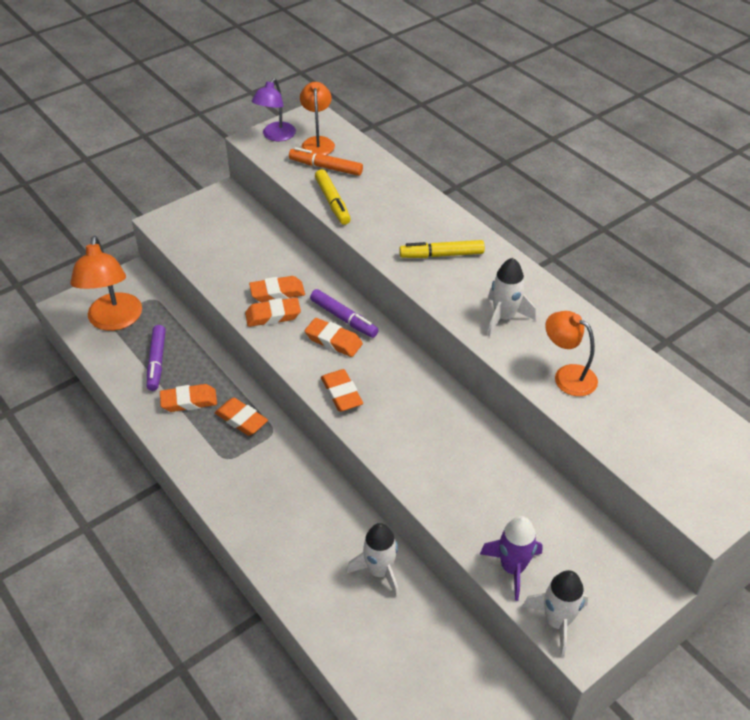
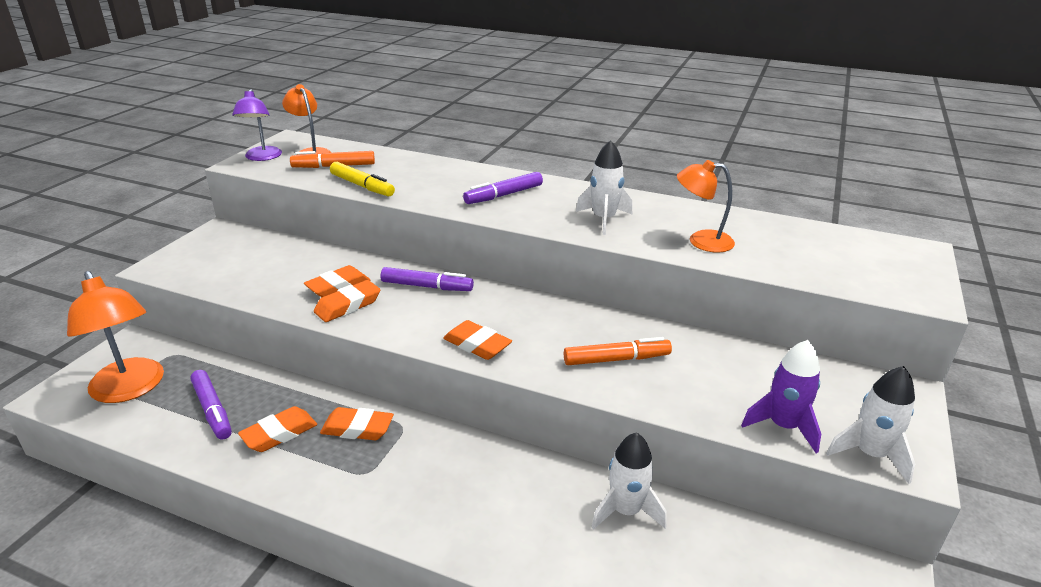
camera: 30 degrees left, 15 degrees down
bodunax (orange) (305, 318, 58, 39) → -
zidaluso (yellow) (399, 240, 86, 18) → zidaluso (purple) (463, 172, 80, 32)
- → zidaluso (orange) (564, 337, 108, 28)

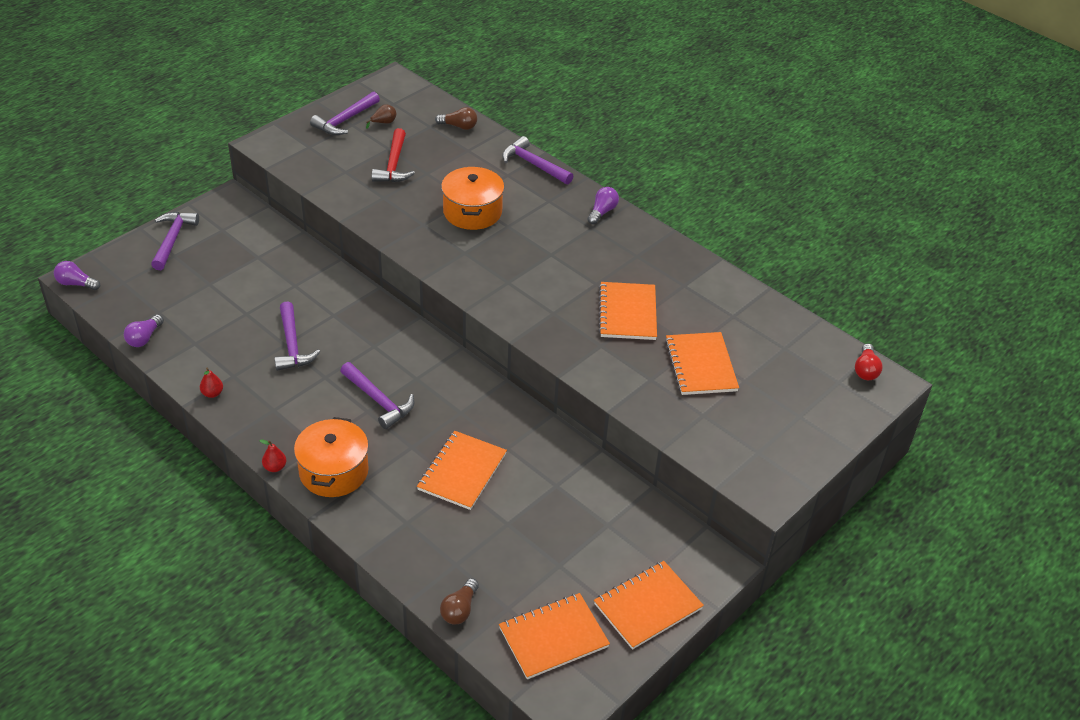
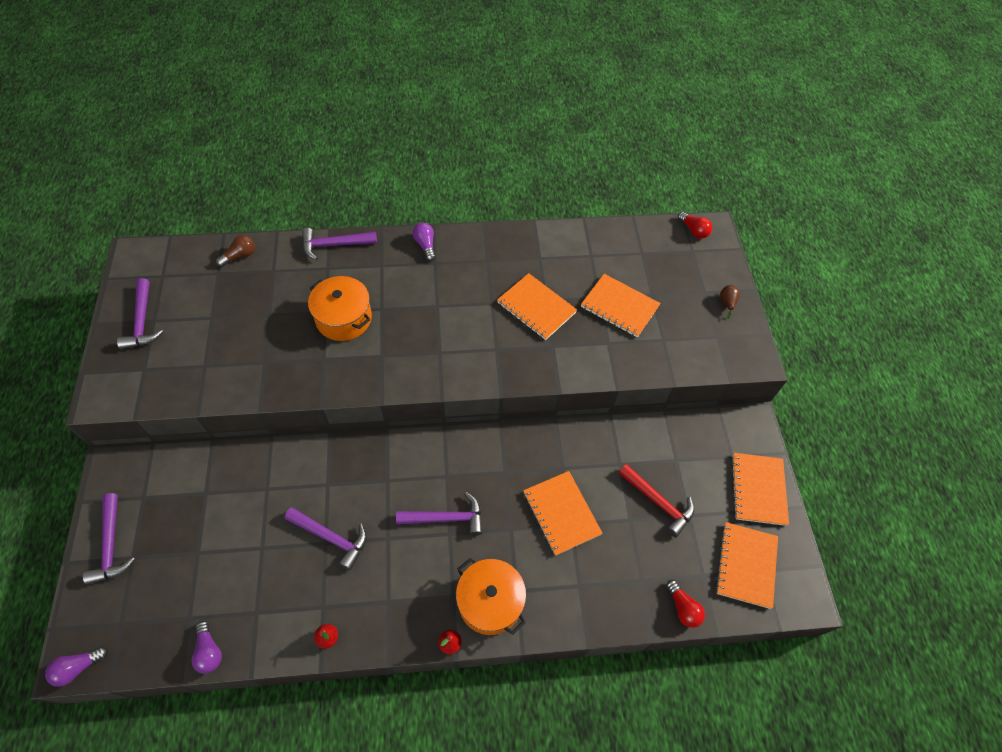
camera: 50 degrees left, 15 degrees up
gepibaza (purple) (151, 212, 48, 58) → gepibaza (purple) (83, 493, 52, 92), 150 degrees counterclockwise
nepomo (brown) (366, 104, 30, 25) → nepomo (brown) (720, 285, 20, 34), move
gepibaza (red) (372, 128, 43, 54) → gepibaza (red) (619, 464, 75, 73), move
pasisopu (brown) (440, 578, 39, 47) → pasisopu (red) (666, 580, 39, 48)

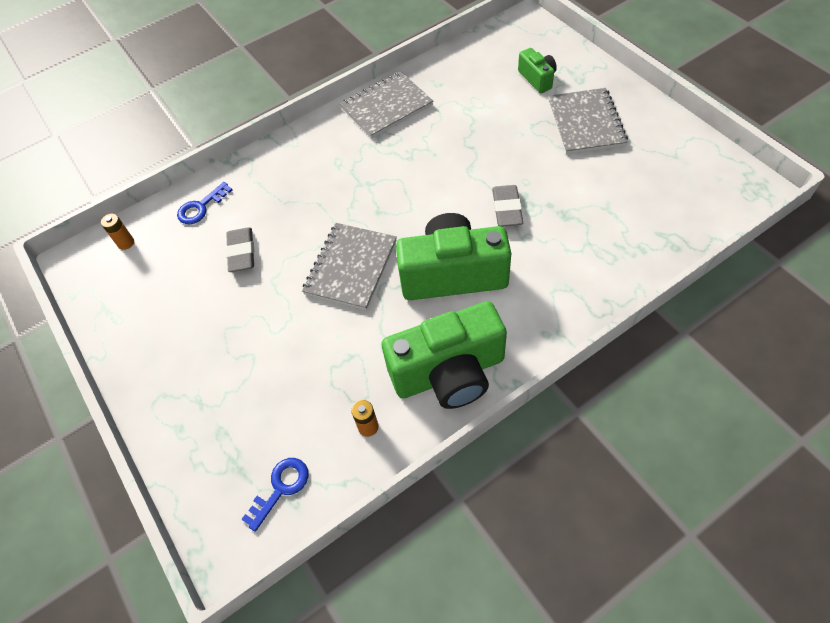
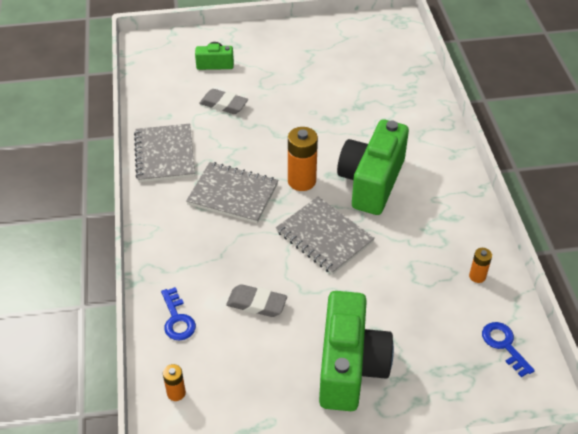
camera: 70 degrees left, 10 degrees down
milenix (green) (382, 301, 125, 108) → milenix (green) (319, 291, 75, 120), move
bodunax (grey) (492, 185, 31, 42) → bodunax (grey) (199, 89, 49, 25), move
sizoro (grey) (548, 88, 80, 66) → sizoro (grey) (186, 162, 92, 61), move
- → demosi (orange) (288, 127, 30, 64)

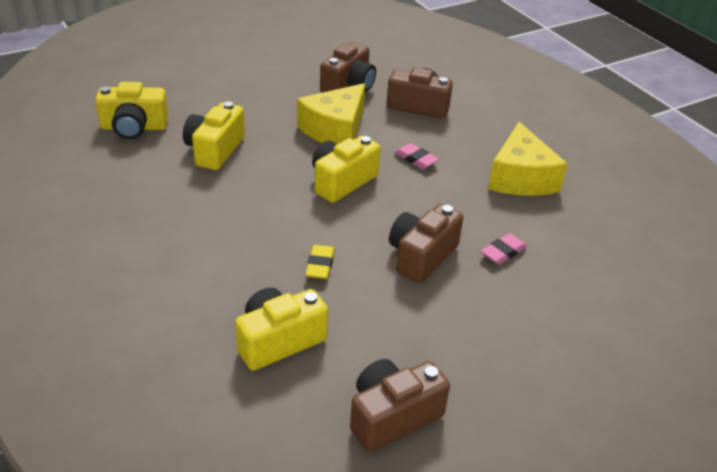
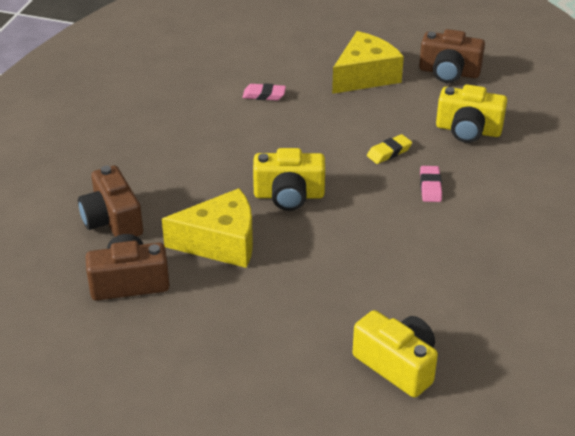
camera: 130 degrees left, 0 degrees up
milenix (yellow) (183, 101, 62, 69) → -
milenix (brown) (389, 204, 74, 79) → -
bodunax (pink) (394, 143, 45, 26) → bodunax (pink) (420, 166, 22, 36), move
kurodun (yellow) (488, 122, 79, 74) → kurodun (yellow) (332, 31, 72, 63), move

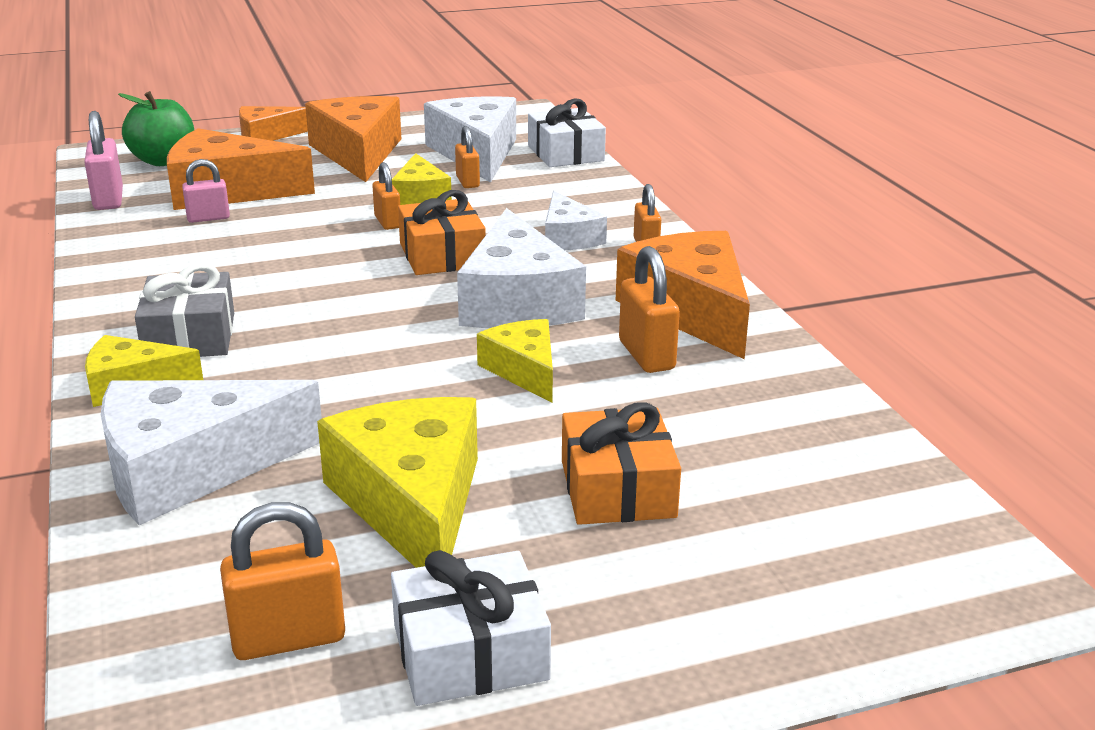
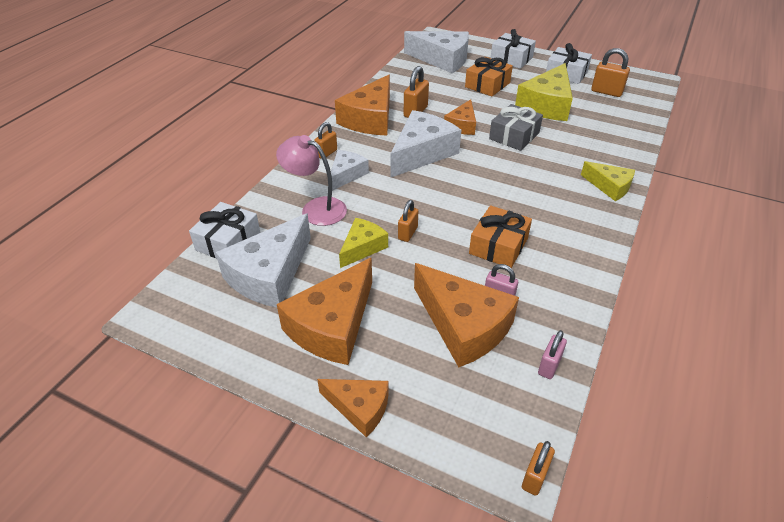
camera: 135 degrees left, 15 degrees up
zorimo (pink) (84, 111, 39, 99) → zorimo (pink) (538, 330, 29, 49), x0.66
kurodun (white) (101, 380, 221, 145) → kurodun (white) (404, 31, 65, 42), move
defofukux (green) (118, 91, 76, 75) → -
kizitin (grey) (135, 263, 99, 94) → kizitin (grey) (489, 104, 54, 47), move
kizitin (orange) (398, 190, 88, 85) → kizitin (orange) (469, 205, 63, 63), move
zorimo (orange) (455, 126, 25, 62) → zorimo (orange) (522, 441, 33, 55), move
kurodun (yellow) (477, 319, 76, 83) → kurodun (orange) (444, 99, 32, 36)
- → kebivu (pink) (276, 135, 71, 91)
- → kizitin (white) (491, 29, 45, 40)

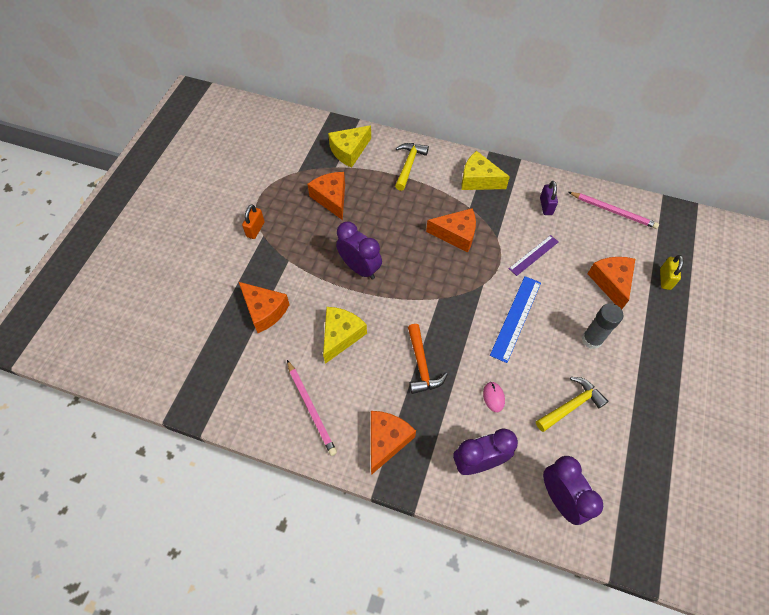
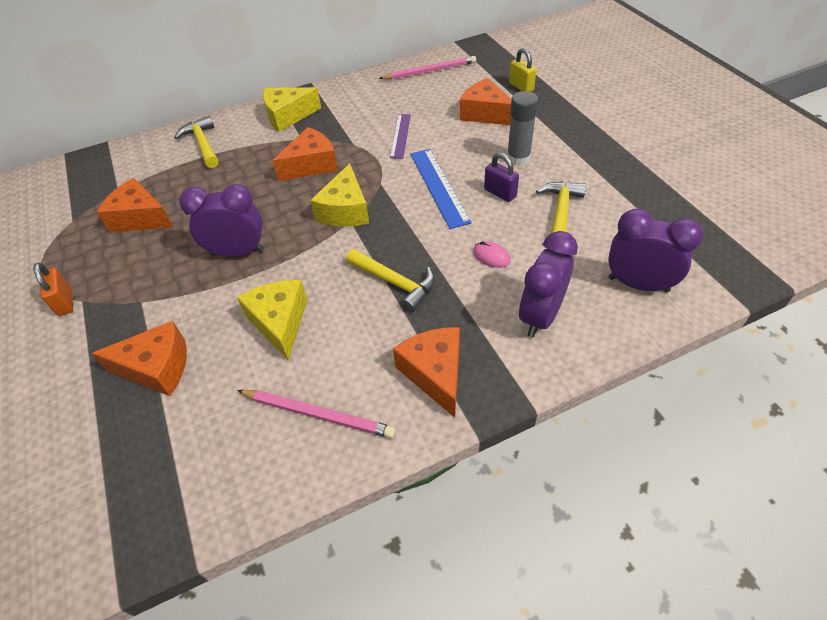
camera: 40 degrees left, 10 degrees down
kurodun (yellow) (328, 125, 43, 43) → kurodun (yellow) (310, 164, 59, 63), move
gepibaza (orange) (408, 324, 40, 70) → gepibaza (yellow) (346, 249, 89, 63)
zorimo (purple) (540, 181, 18, 34) → zorimo (purple) (484, 152, 35, 50), move

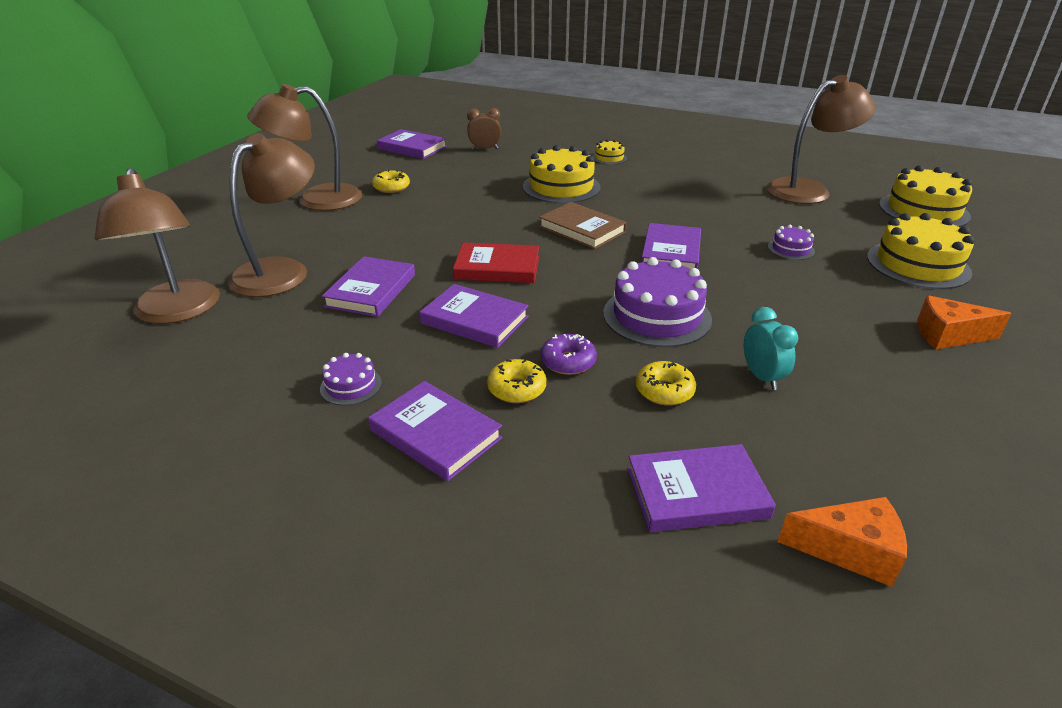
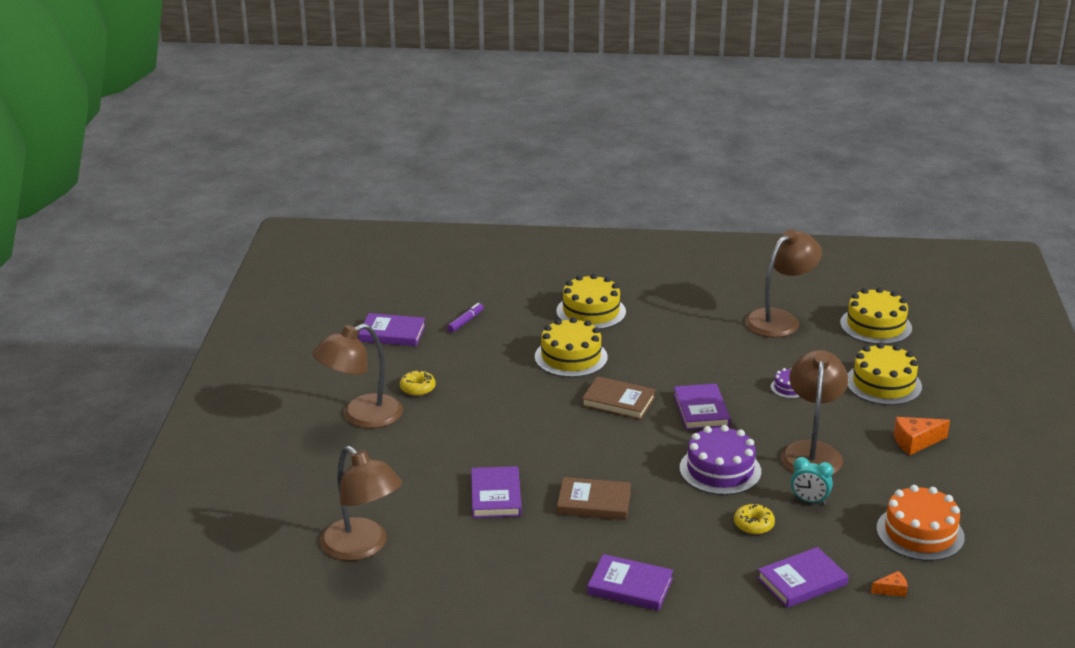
camera: 20 degrees left, 5 degrees down
kebivu (brown) (228, 133, 87, 164) → kebivu (brown) (781, 350, 67, 125), move
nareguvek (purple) (320, 353, 62, 53) → -
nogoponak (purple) (420, 284, 109, 64) → nogoponak (brown) (557, 477, 74, 43)
nogoponak (red) (453, 243, 86, 40) → -
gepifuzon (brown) (467, 108, 34, 42) → zidaluso (purple) (447, 303, 37, 29)
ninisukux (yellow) (487, 359, 59, 44) → -
ninisukux (purple) (540, 334, 57, 41) → -
nareguvek (yellow) (592, 139, 35, 26) → nareguvek (yellow) (556, 274, 70, 55), x2.04
gepifuzon (turquoise) (744, 307, 54, 83) → gepifuzon (turquoise) (791, 457, 42, 48), 150 degrees clockwise
kurodun (orange) (778, 497, 129, 90) → kurodun (orange) (871, 571, 37, 26), x0.57
- → nareguvek (orange) (876, 485, 89, 76)

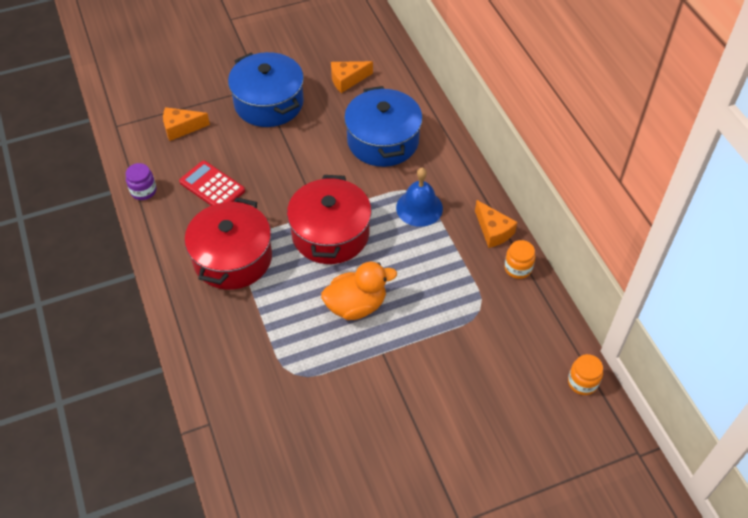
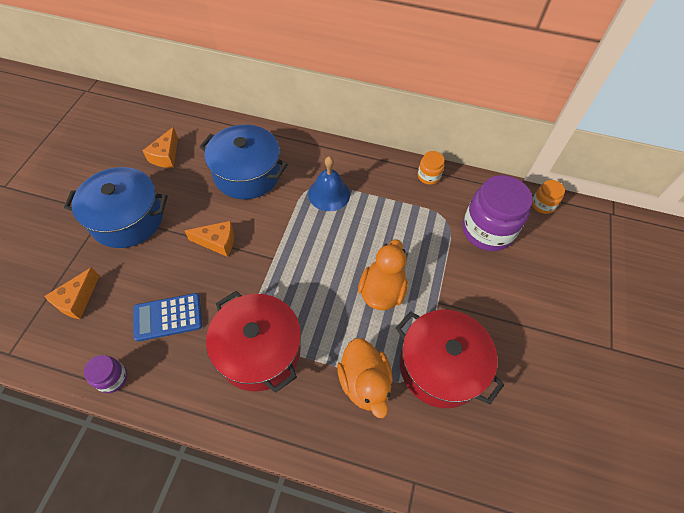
camera: 55 degrees left, 5 degrees up
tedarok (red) (179, 161, 66, 45) → tedarok (blue) (133, 293, 69, 49)
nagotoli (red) (287, 175, 85, 89) → nagotoli (red) (396, 310, 108, 98), move
kurodun (orange) (475, 200, 42, 48) → kurodun (orange) (185, 221, 49, 36), move
- → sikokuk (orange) (337, 338, 56, 80)
- → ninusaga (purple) (463, 175, 70, 76)

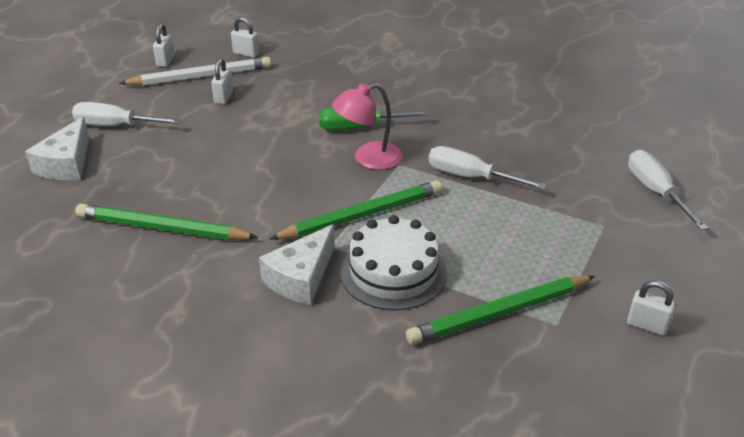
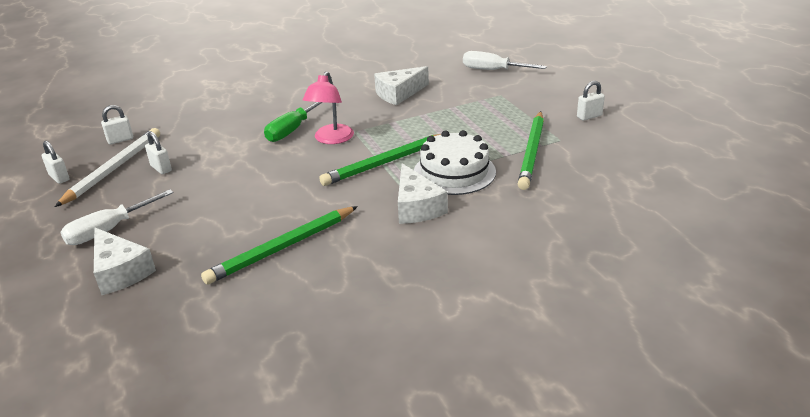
camera: 50 degrees left, 5 degrees down
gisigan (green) (269, 180, 173, 60) → gisigan (green) (319, 134, 122, 52), 135 degrees counterclockwise
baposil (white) (428, 146, 119, 44) → -
- → kurodun (white) (374, 66, 55, 39)

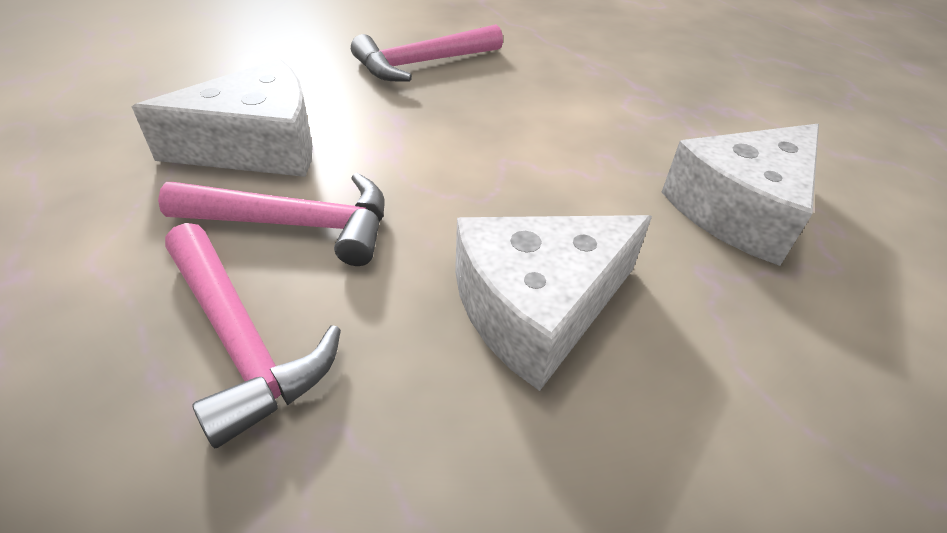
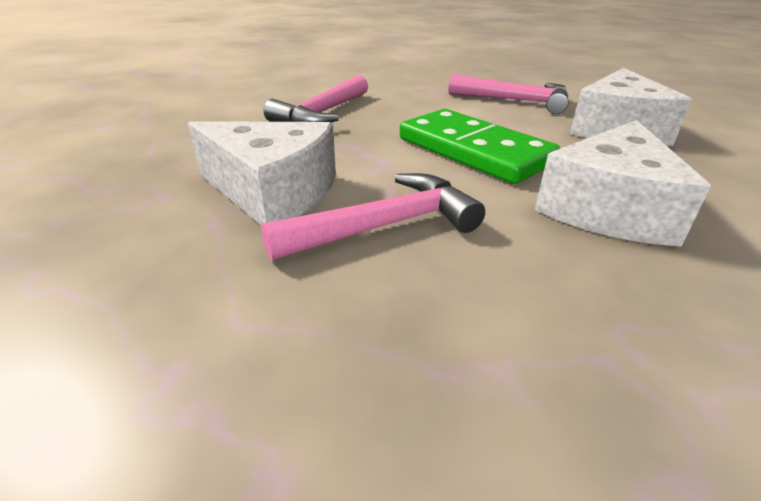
camera: 30 degrees left, 10 degrees down
kurodun (white) (132, 59, 181, 118) → kurodun (white) (187, 121, 149, 104), 75 degrees clockwise
gepibaza (pink) (165, 223, 176, 225) → gepibaza (pink) (448, 74, 121, 40), move
- → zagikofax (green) (400, 109, 160, 75)

